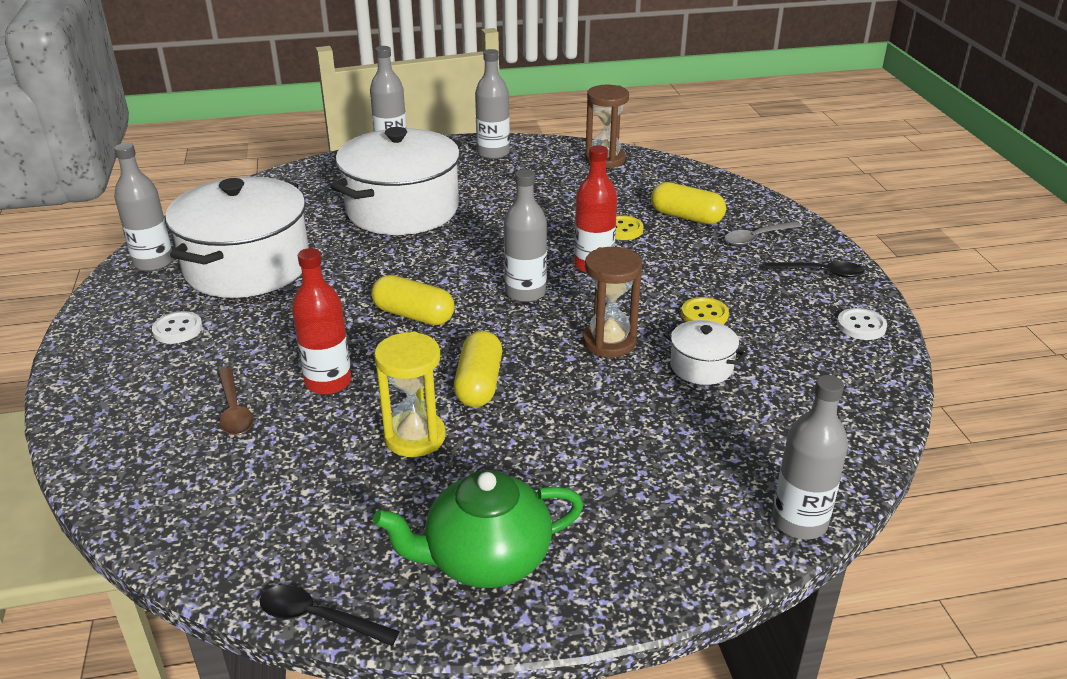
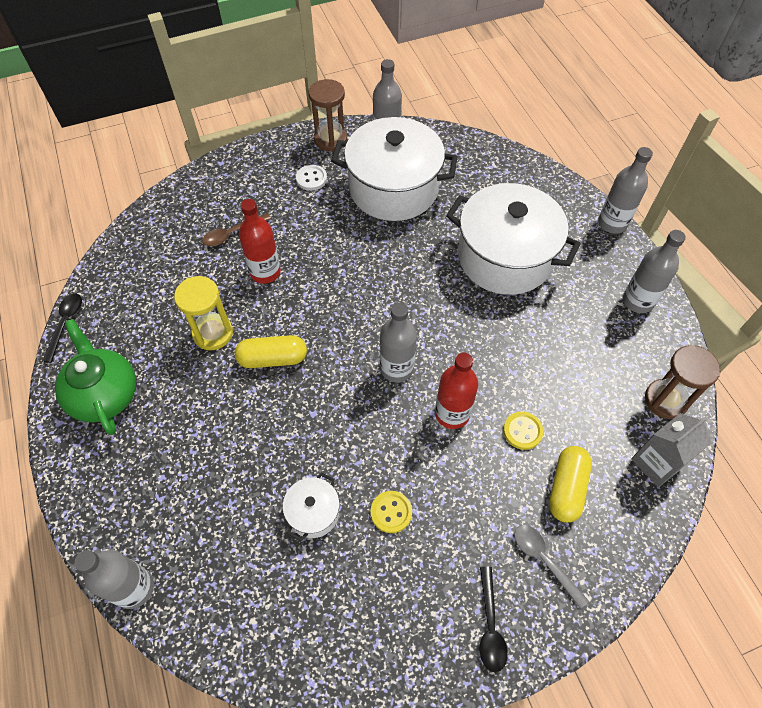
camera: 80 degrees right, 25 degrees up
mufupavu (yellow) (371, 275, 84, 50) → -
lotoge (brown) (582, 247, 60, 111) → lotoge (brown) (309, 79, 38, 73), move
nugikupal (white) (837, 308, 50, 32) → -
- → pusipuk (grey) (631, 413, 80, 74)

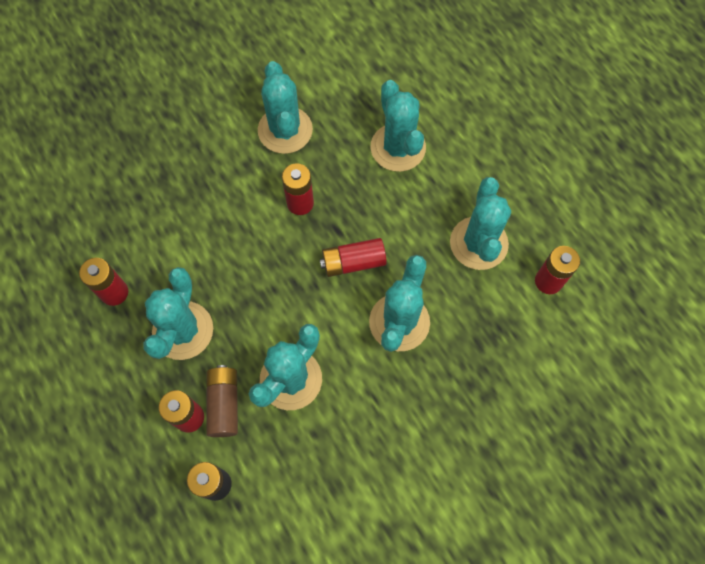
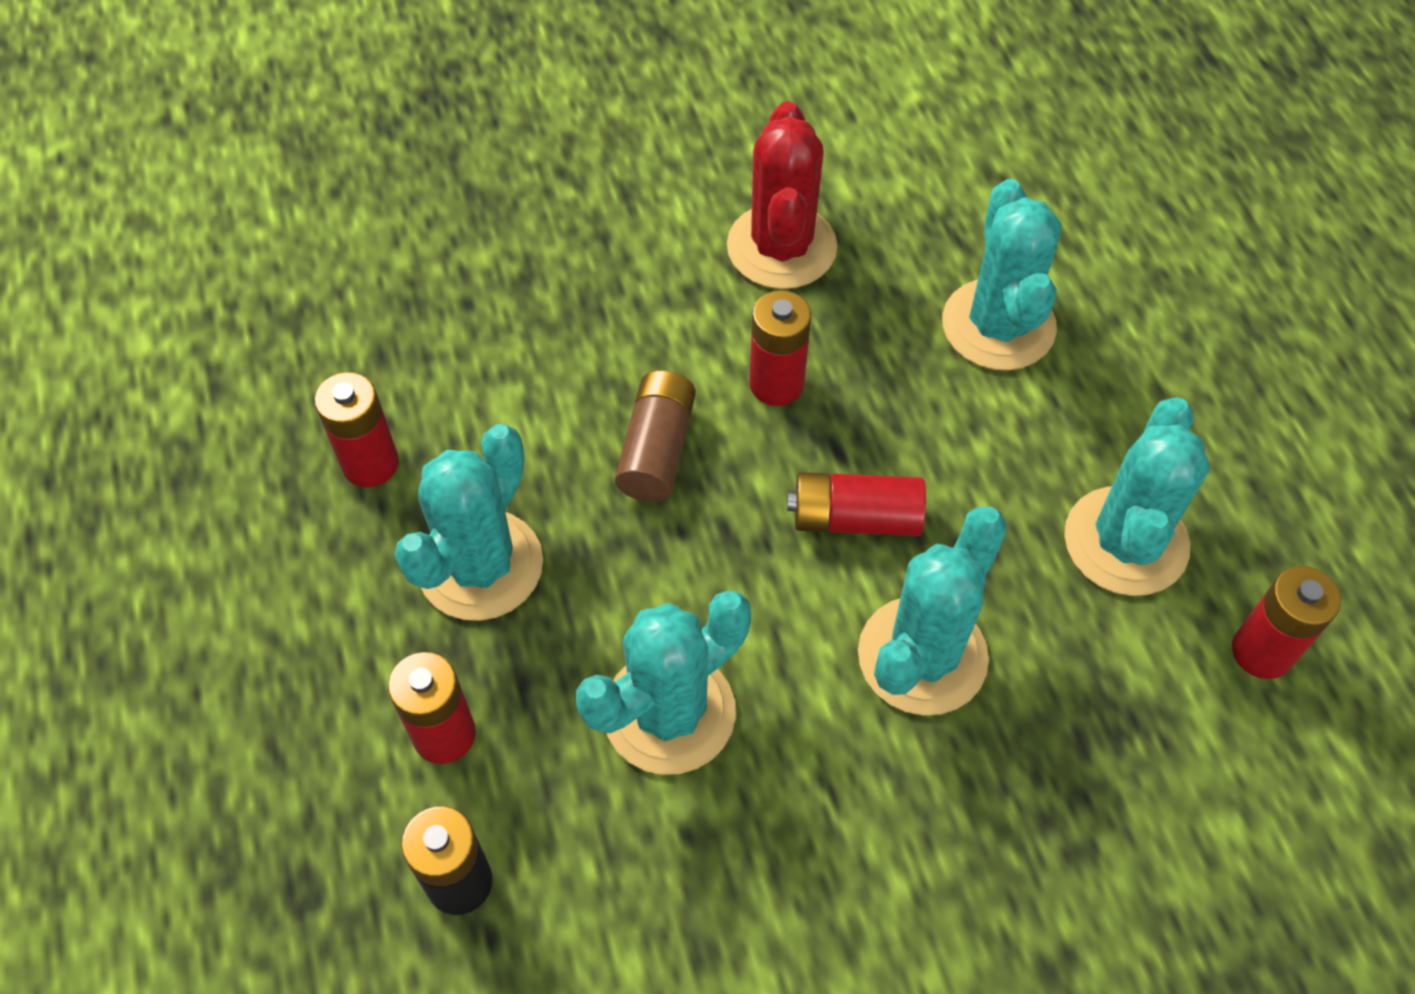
camera: 15 degrees right, 10 degrees down
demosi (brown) (206, 365, 32, 72) → demosi (brown) (615, 370, 81, 132), move
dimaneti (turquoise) (258, 61, 55, 93) → dimaneti (red) (727, 101, 110, 188)

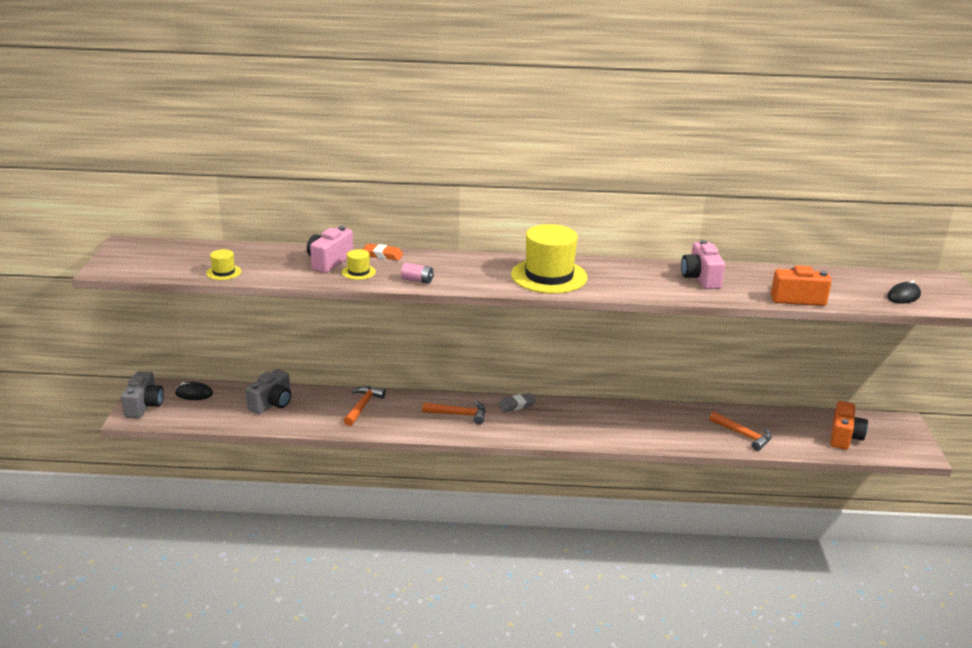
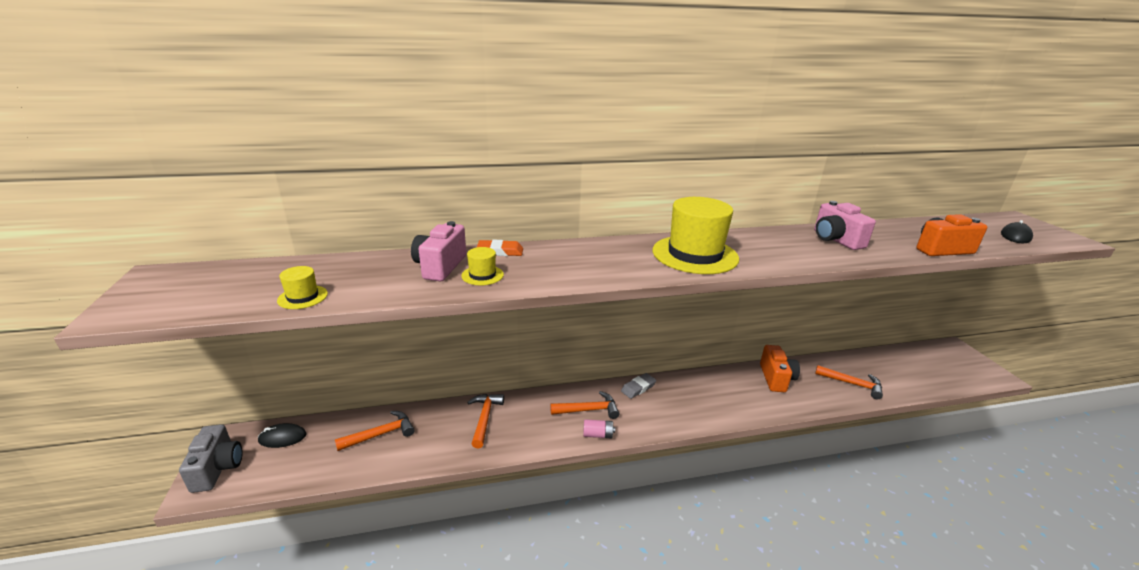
camera: 15 degrees left, 0 degrees up
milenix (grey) (245, 369, 46, 45) → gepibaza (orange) (335, 411, 79, 40)
demosi (pink) (401, 263, 33, 21) → demosi (pink) (583, 419, 32, 19), move
milenix (orange) (830, 401, 38, 49) → milenix (orange) (760, 345, 40, 47), move

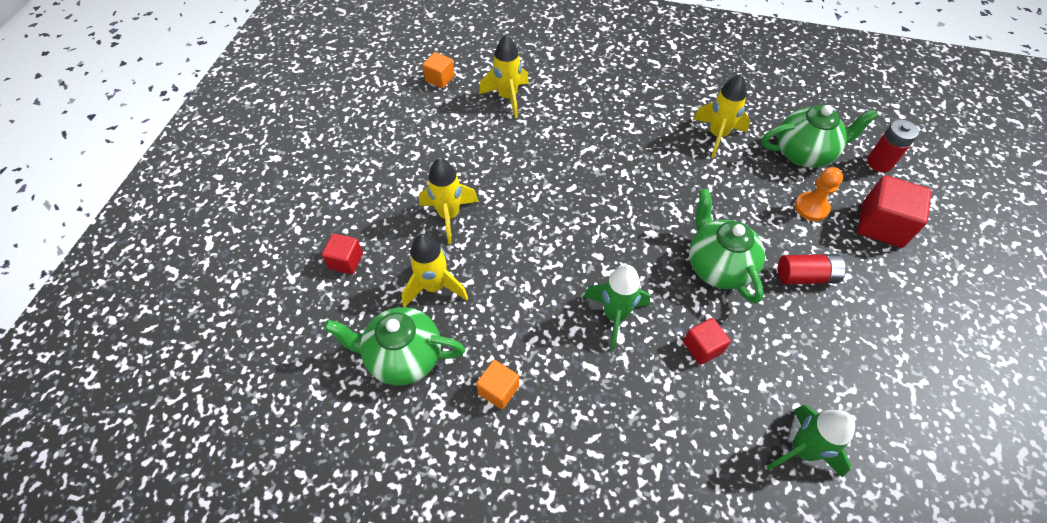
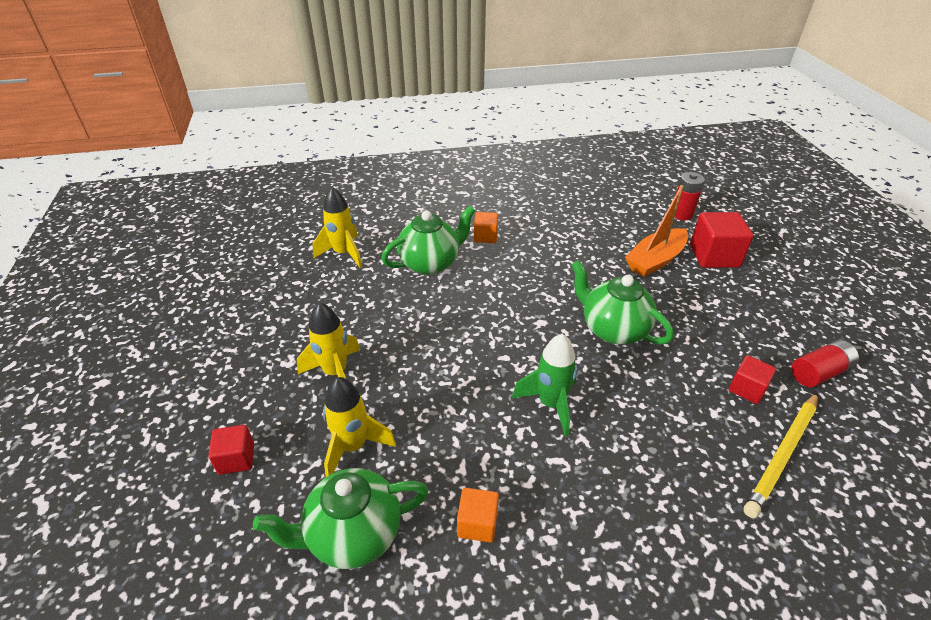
camera: 25 degrees left, 15 degrees down
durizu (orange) (422, 52, 33, 36) → durizu (orange) (474, 212, 24, 31), move
durizu (red) (683, 318, 48, 47) → durizu (red) (729, 355, 47, 49), move
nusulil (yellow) (693, 74, 57, 84) → -
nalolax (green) (762, 105, 117, 62) → nalolax (green) (381, 206, 95, 69), move
nusulil (green) (766, 405, 89, 73) → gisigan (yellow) (744, 393, 74, 125)
demosi (red) (778, 254, 68, 30) → demosi (red) (791, 340, 68, 47), move
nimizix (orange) (795, 167, 48, 54) → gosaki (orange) (625, 185, 63, 92)

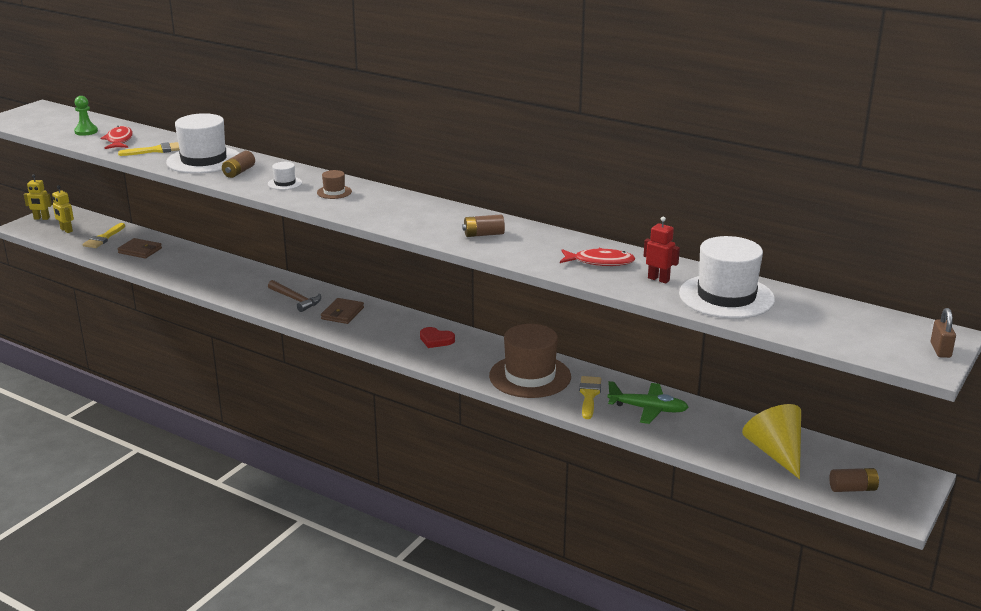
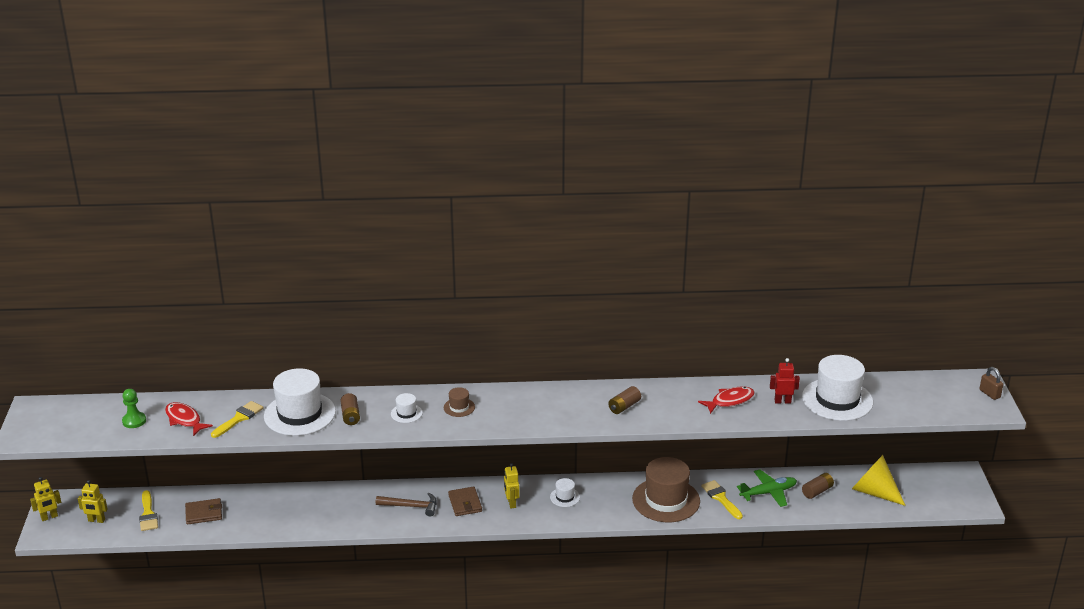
camera: 35 degrees left, 5 degrees up
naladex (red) (420, 327, 35, 21) → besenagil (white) (550, 478, 30, 29)
demosi (brown) (829, 468, 50, 24) → demosi (brown) (802, 473, 32, 26), move
- → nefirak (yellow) (504, 463, 15, 45)

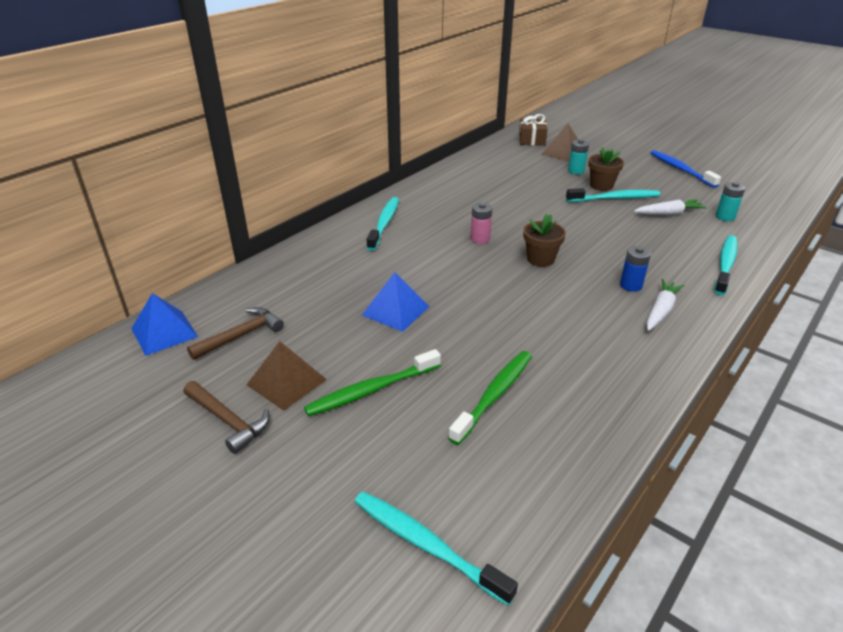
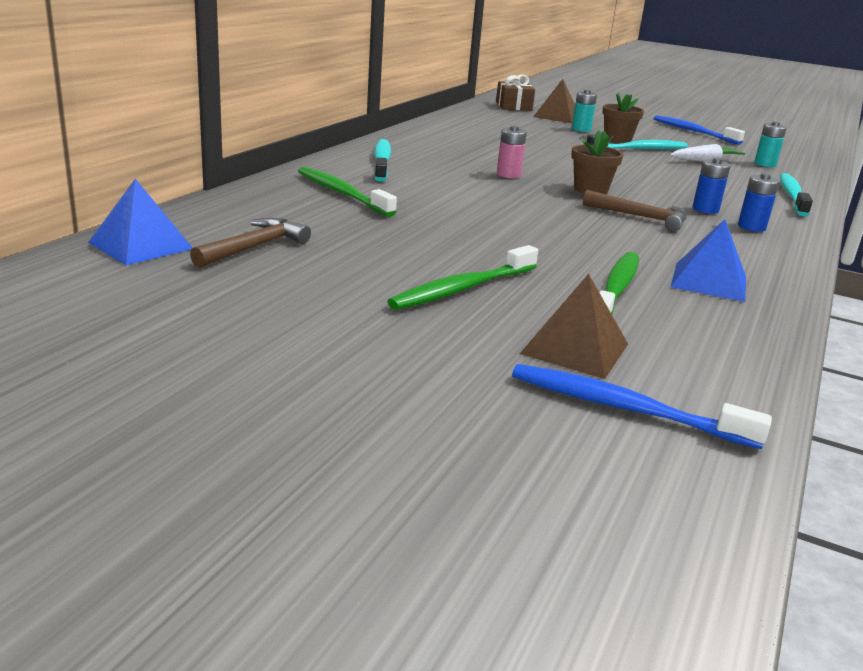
camera: 15 degrees left, 10 degrees down
gepibaza (brown) (183, 381, 87, 73) → gepibaza (brown) (583, 190, 104, 41), move
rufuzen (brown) (247, 341, 80, 70) → rufuzen (brown) (520, 274, 108, 105), move
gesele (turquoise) (355, 491, 163, 115) → gesele (blue) (512, 364, 260, 85)
rufuzen (blue) (362, 272, 68, 60) → rufuzen (blue) (671, 219, 75, 83), move
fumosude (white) (646, 279, 39, 52) → demosi (blue) (738, 173, 41, 59)
- → gesele (green) (298, 167, 99, 50)

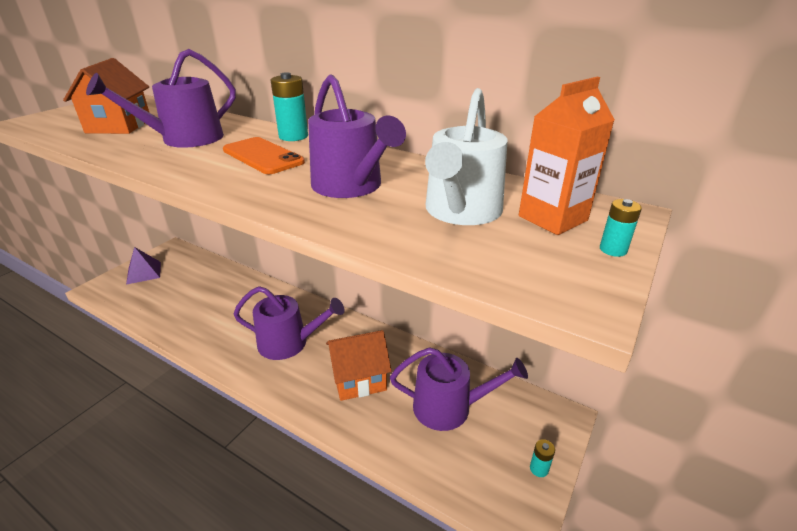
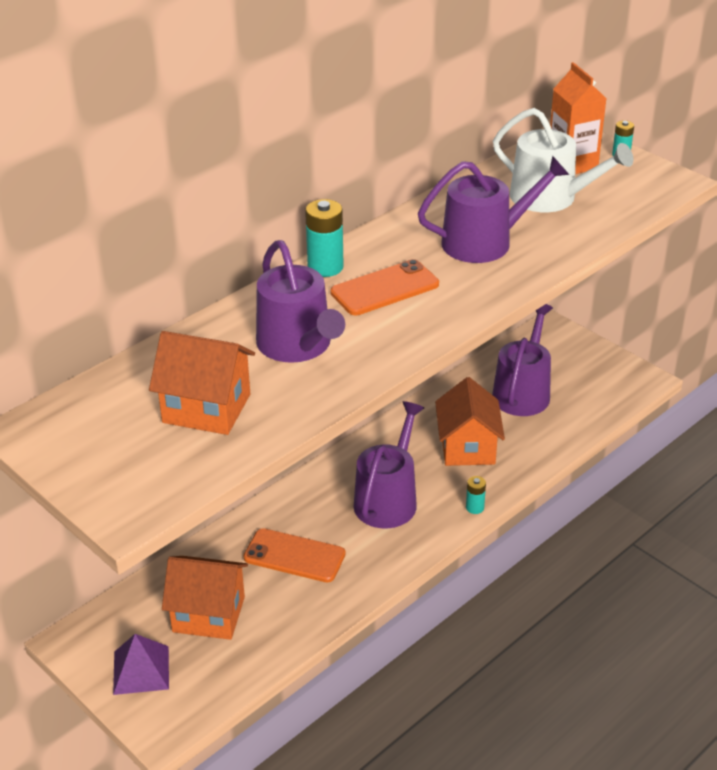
camera: 75 degrees left, 5 degrees up
demosi (turquoise) (530, 439, 25, 38) → demosi (turquoise) (466, 476, 20, 38), move
- → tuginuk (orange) (162, 556, 86, 84)
- → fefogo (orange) (244, 528, 102, 55)

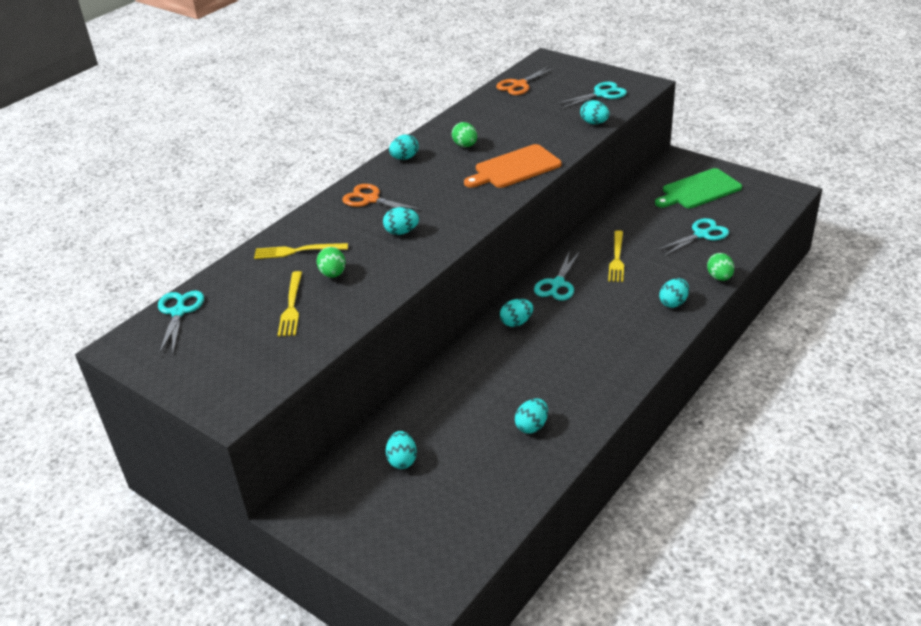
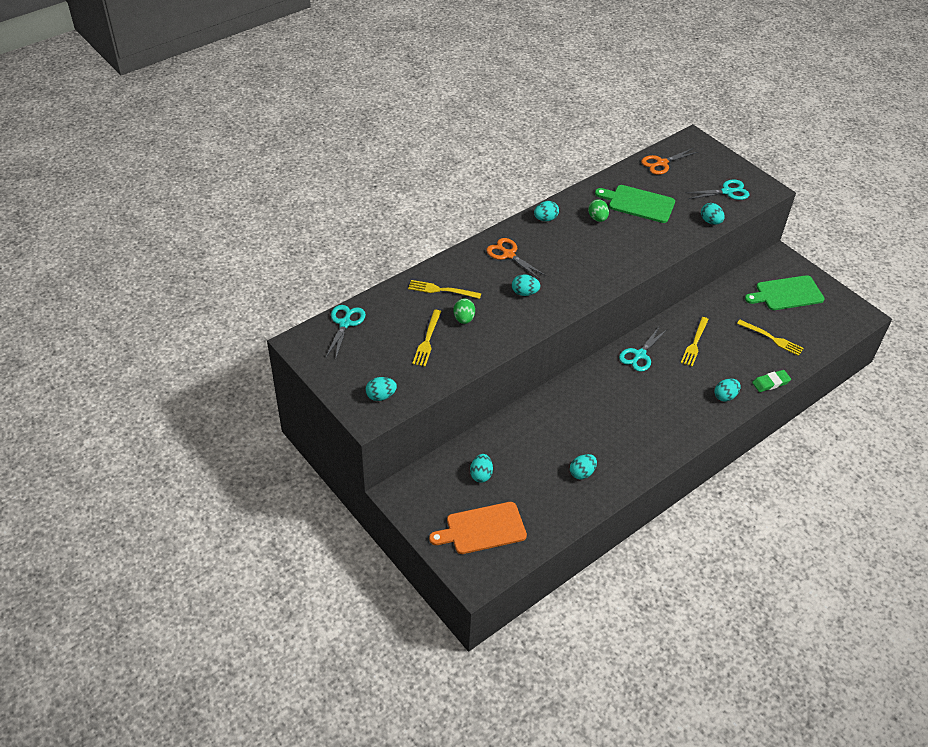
camera: 10 degrees right, 10 degrees up
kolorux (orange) (464, 144, 98, 44) → kolorux (orange) (429, 502, 98, 52), move
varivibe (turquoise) (500, 299, 33, 28) → varivibe (turquoise) (366, 377, 31, 24), move
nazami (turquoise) (657, 218, 72, 38) → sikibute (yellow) (737, 320, 67, 36)
varivibe (green) (707, 253, 27, 28) → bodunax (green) (752, 370, 39, 22)
- → kolorux (green) (595, 185, 80, 38)

